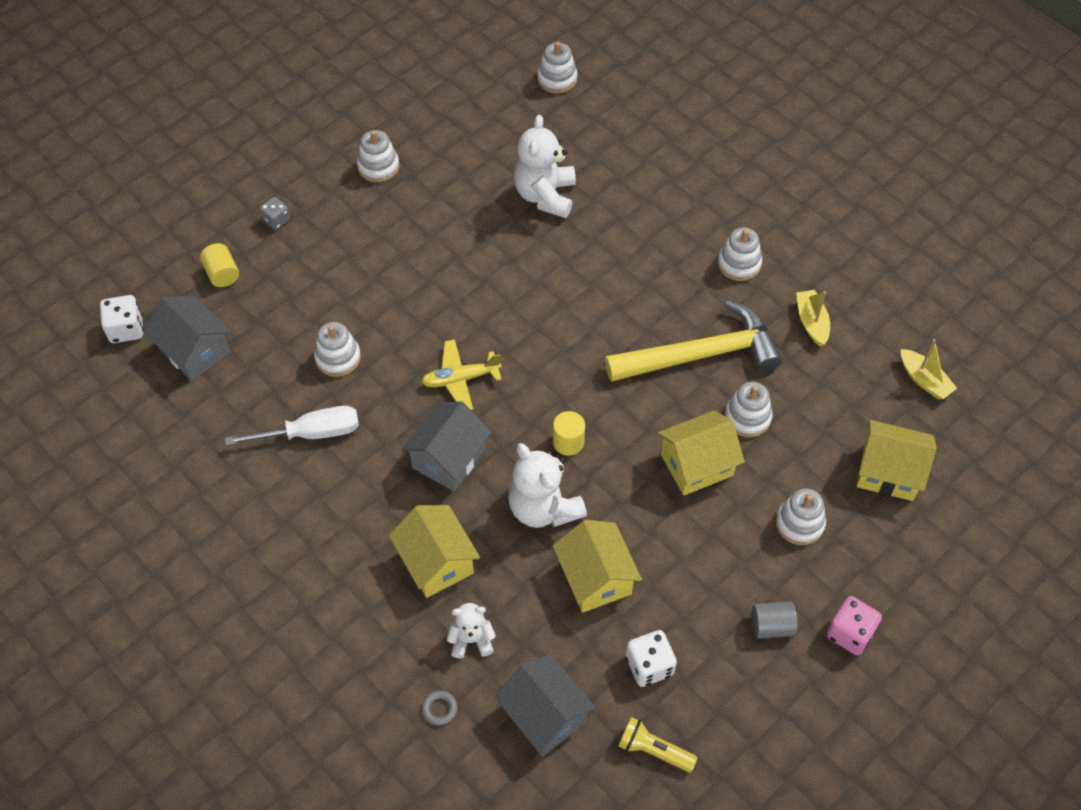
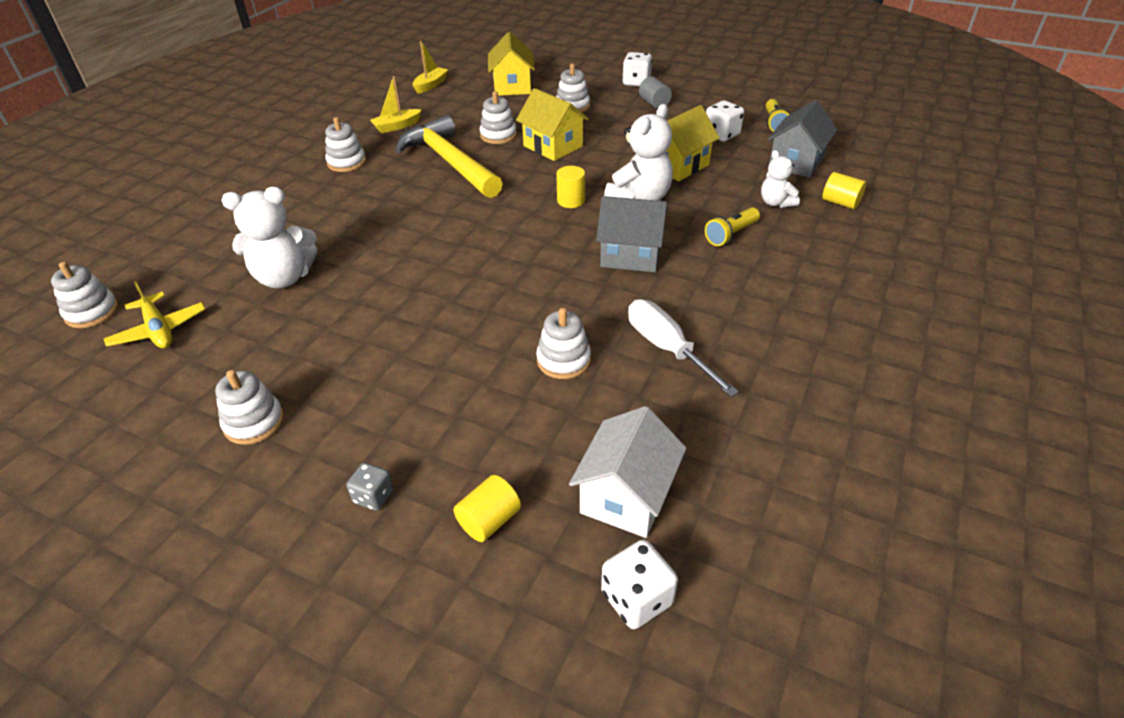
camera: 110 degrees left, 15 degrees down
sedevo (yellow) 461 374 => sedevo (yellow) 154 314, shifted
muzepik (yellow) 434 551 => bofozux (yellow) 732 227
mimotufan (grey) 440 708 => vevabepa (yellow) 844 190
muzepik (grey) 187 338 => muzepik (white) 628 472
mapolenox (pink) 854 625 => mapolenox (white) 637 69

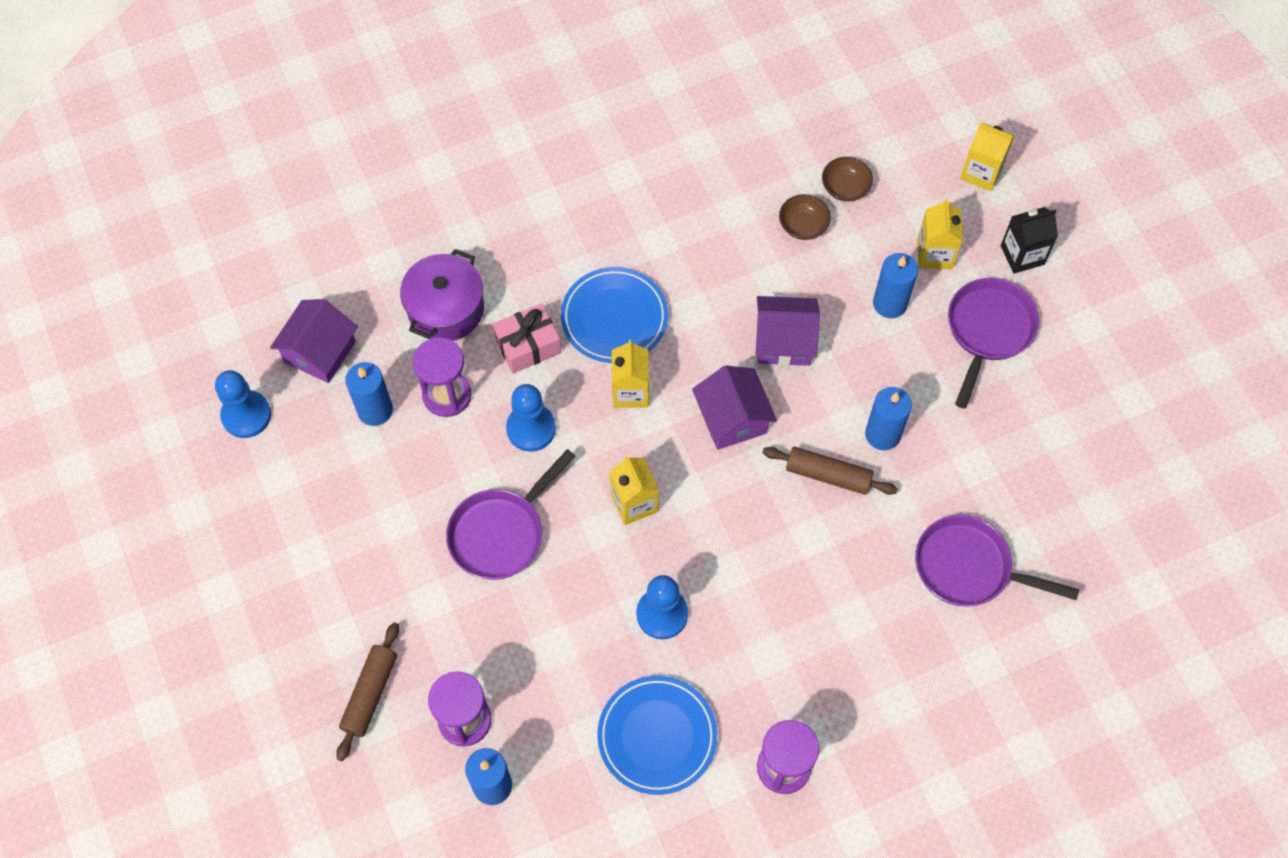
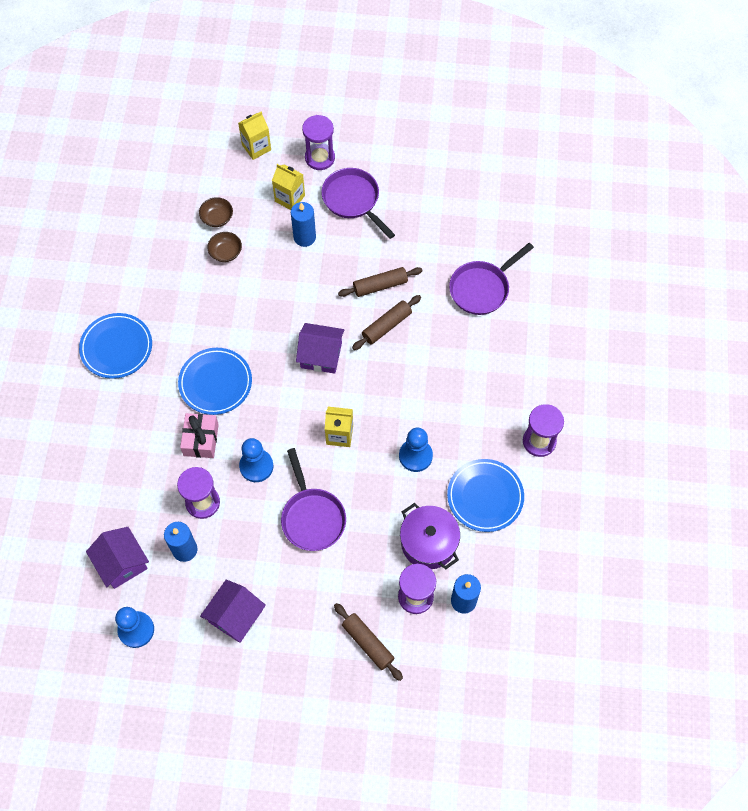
camera: 60 degrees left, 0 degrees up
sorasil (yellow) 630 374 => nothing
nothing => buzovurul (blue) 115 346
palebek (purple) 442 295 => palebek (purple) 430 536, shifted
muzepik (purple) 788 331 => muzepik (purple) 233 611, shifted
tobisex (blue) 888 418 => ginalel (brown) 380 282
sorasil (black) 1029 240 => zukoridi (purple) 318 142

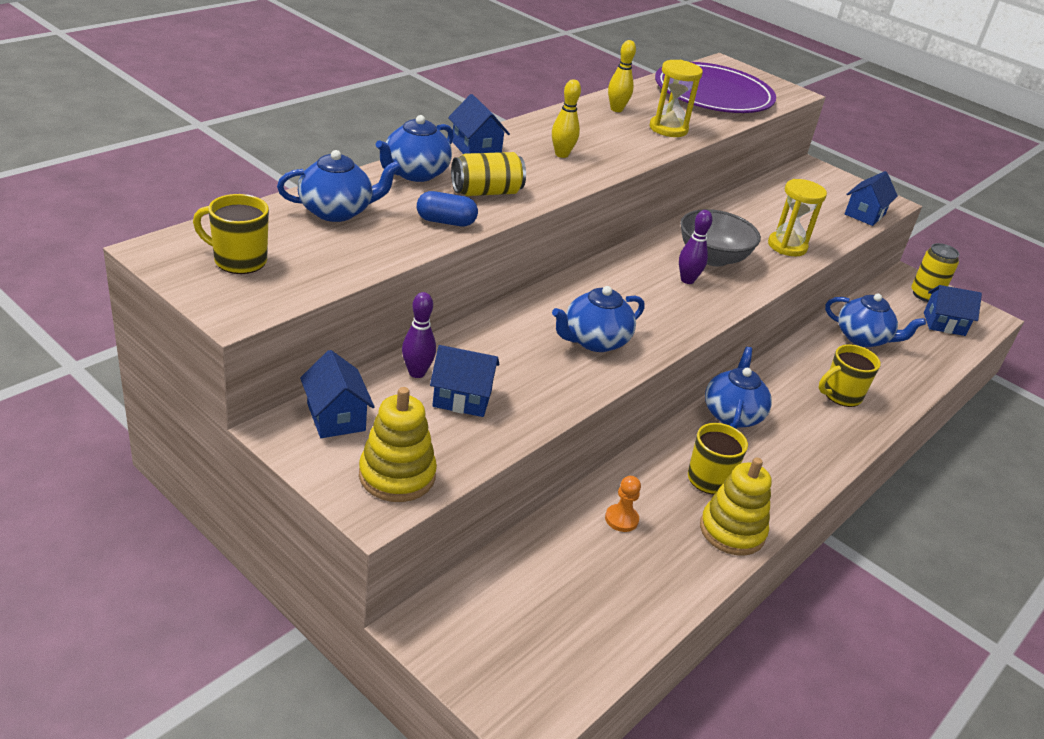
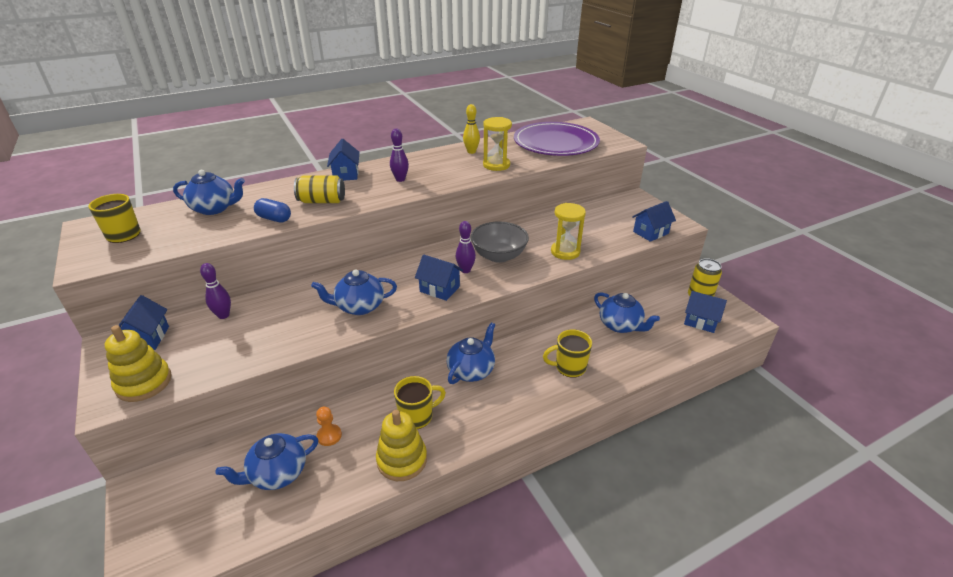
camera: 25 degrees right, 0 degrees up
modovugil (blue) 415 148 => modovugil (blue) 267 461, shifted
muzepik (blue) 464 381 => muzepik (blue) 439 278, shifted
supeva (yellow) 566 118 => supeva (purple) 399 155

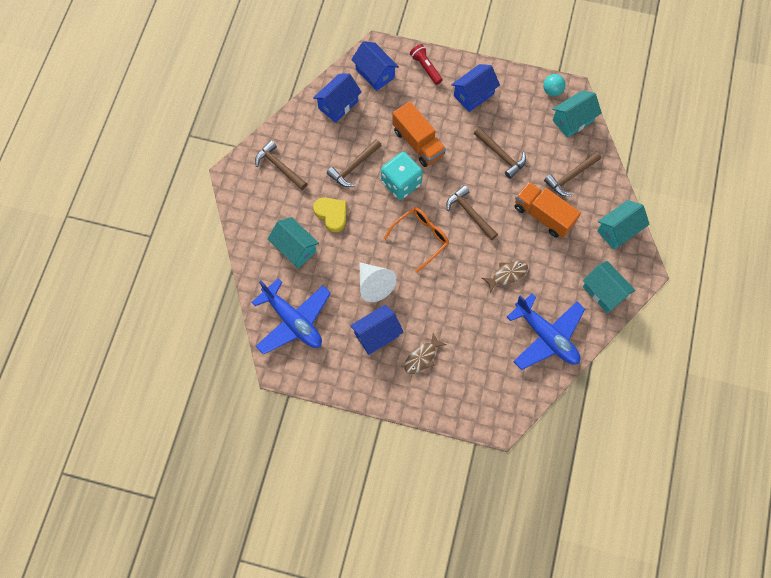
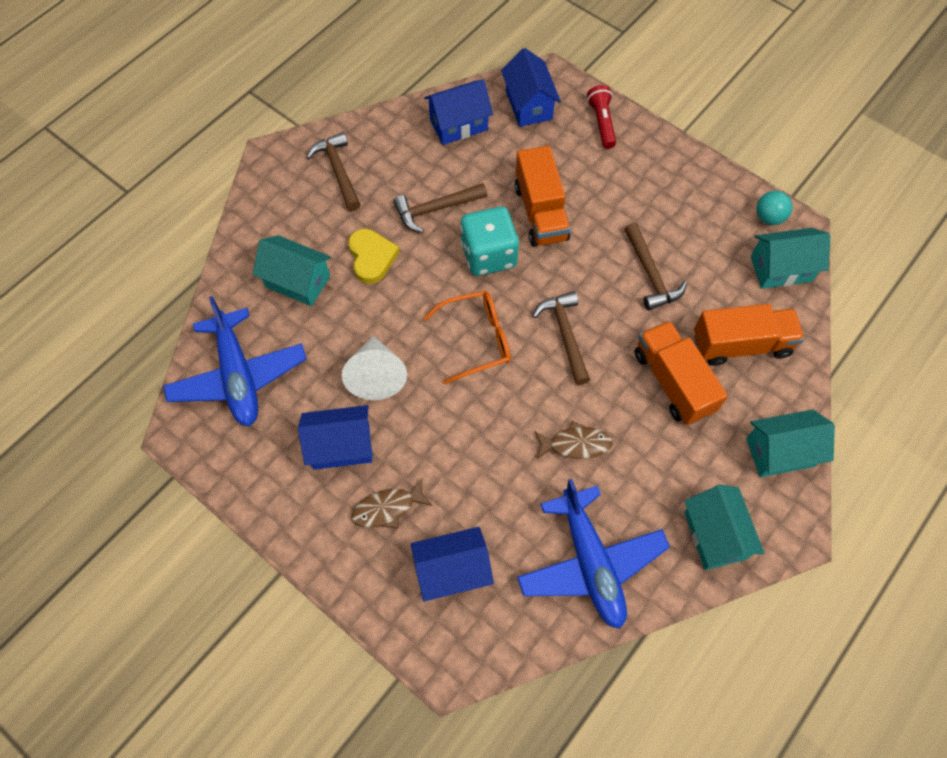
camera: 25 degrees right, 5 degrees down
muzepik (blue) 475 88 => muzepik (blue) 452 564, shifted
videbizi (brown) 572 174 => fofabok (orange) 749 335
muzepik (turquoise) 293 242 => muzepik (turquoise) 292 270, 45 degrees counterclockwise

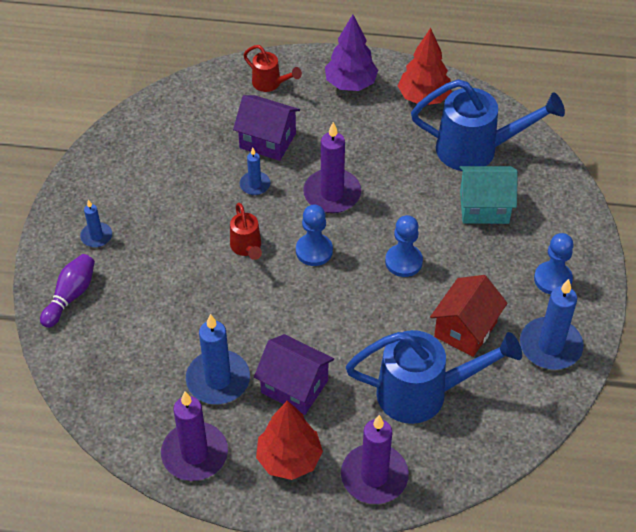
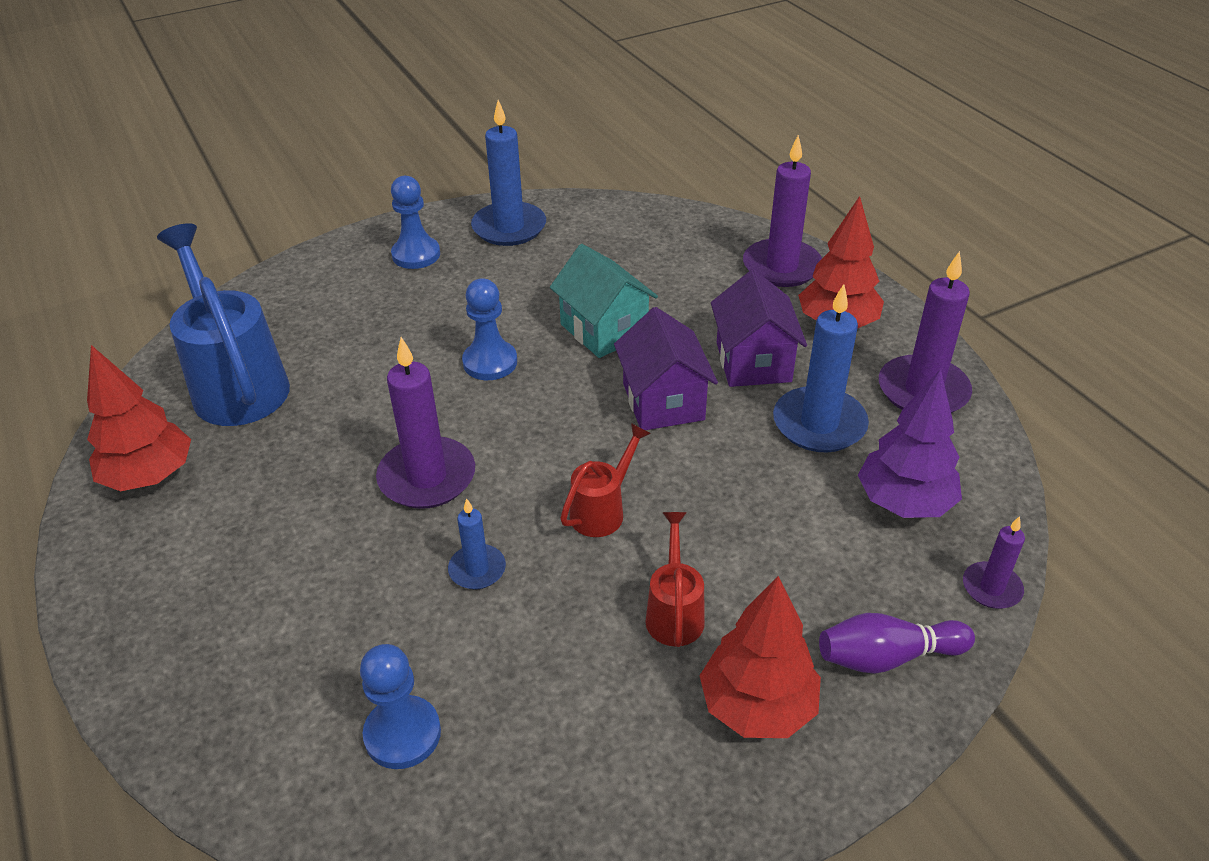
camera: 125 degrees left, 10 degrees down
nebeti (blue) 434 377 => nothing
muzepik (red) 468 316 => nothing
nothing => tobisex (purple) 994 562
muzepik (purple) 266 128 => muzepik (purple) 666 368, shifted
nebeti (red) 272 68 => nebeti (red) 675 579, shifted
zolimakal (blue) 314 235 => zolimakal (blue) 400 706, shifted
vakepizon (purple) 351 52 => vakepizon (purple) 910 443, shifted
muzepik (turquoise) 488 195 => muzepik (turquoise) 604 301, shifted
tobisex (blue) 96 223 => vakepizon (red) 760 657

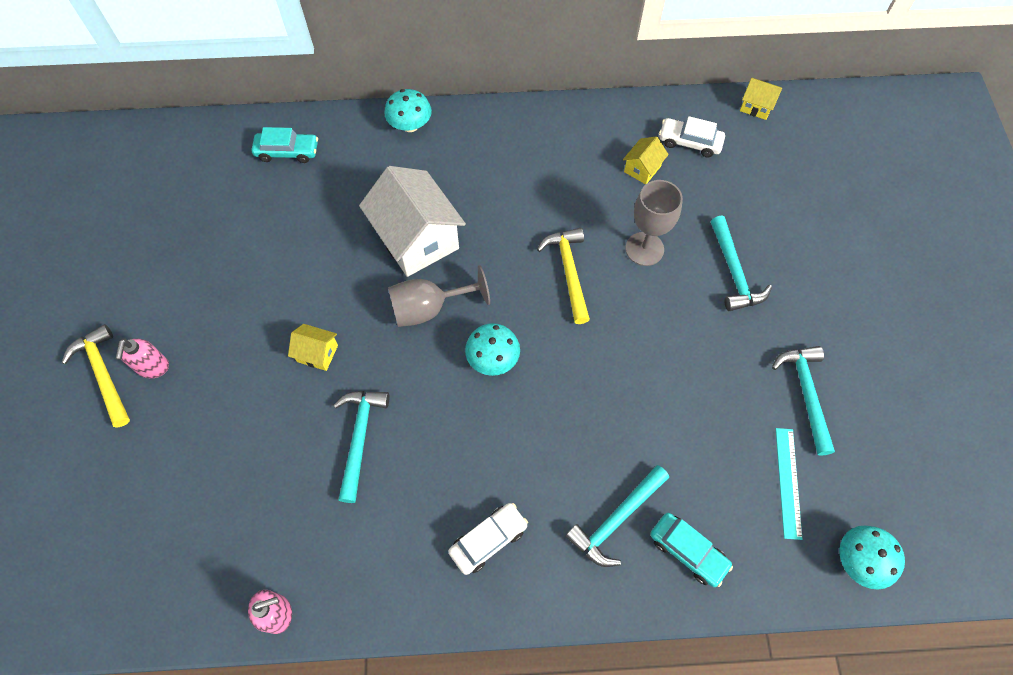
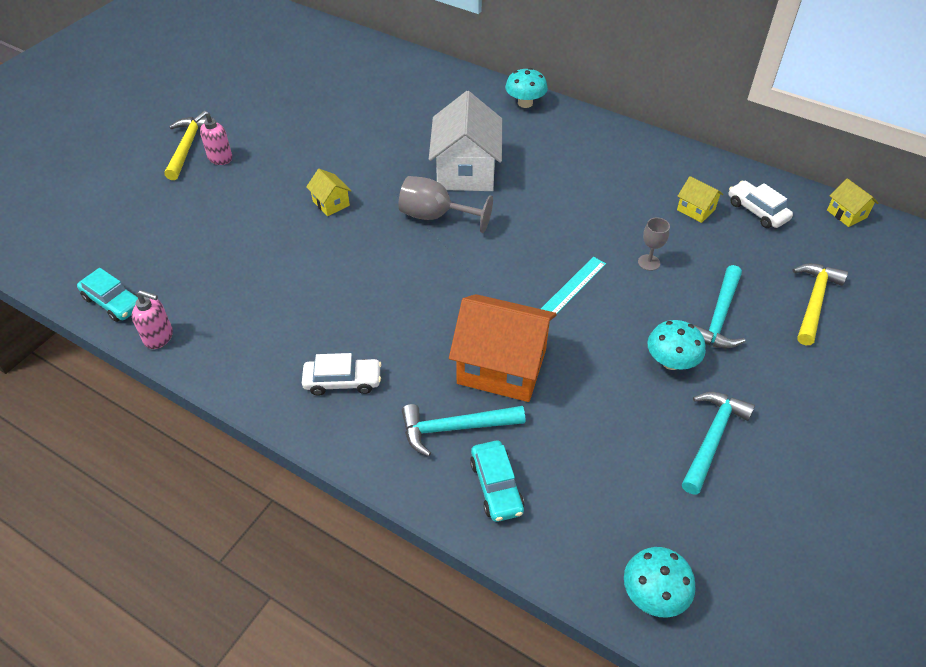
camera: 35 degrees right, 15 degrees down
videbizi (turquoise) 361 447 => nothing
nothing => muzepik (orange) 503 348
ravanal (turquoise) 285 145 => ravanal (turquoise) 107 295, shifted
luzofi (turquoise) 492 349 => luzofi (turquoise) 676 345, shifted
videbizi (yellow) 563 276 => videbizi (yellow) 820 304, shifted
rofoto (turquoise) 789 484 => rofoto (turquoise) 573 285, shifted
muzepik (yellow) 646 160 => muzepik (yellow) 700 199, 60 degrees clockwise
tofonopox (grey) 654 223 => tofonopox (grey) 654 244, x0.57

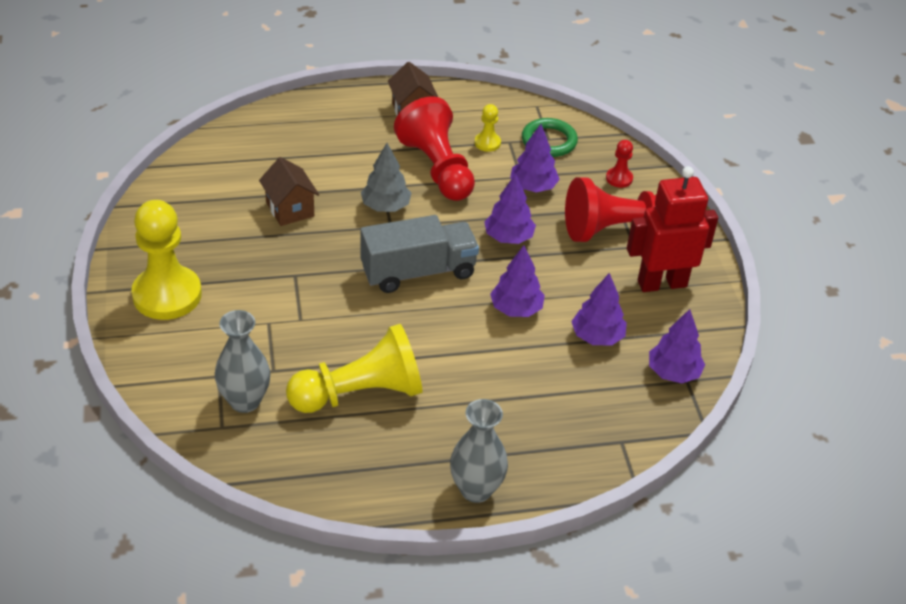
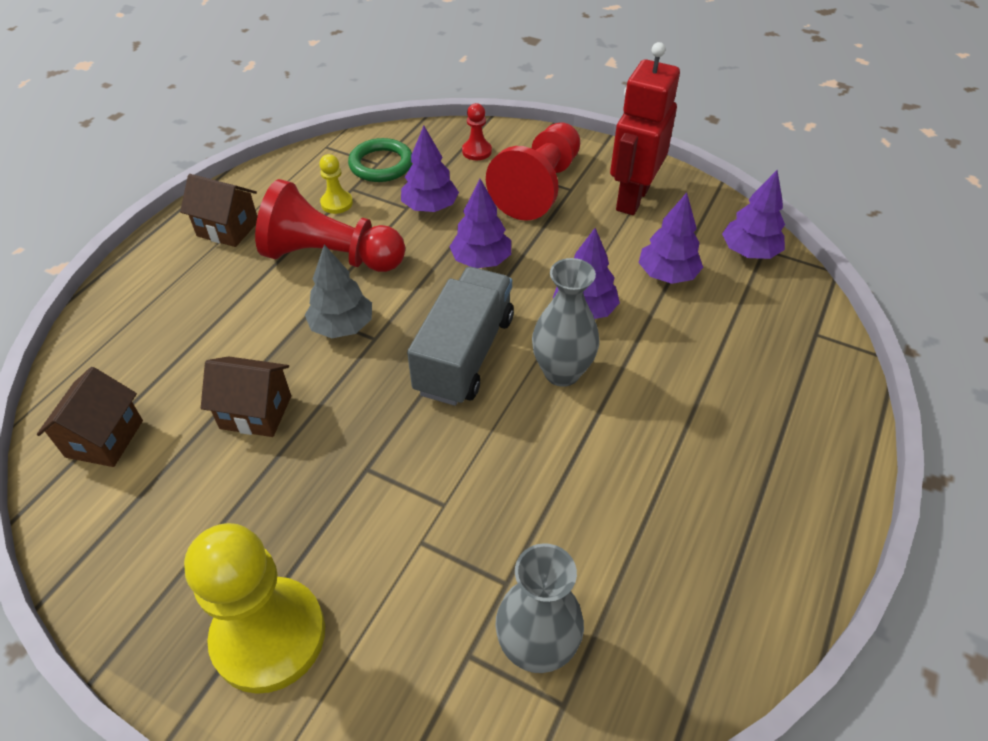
camera: 50 degrees left, 5 degrees up
zolimakal (yellow) 354 368 => nothing
nothing => muzepik (brown) 90 417
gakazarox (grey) 479 451 => gakazarox (grey) 565 322, shifted

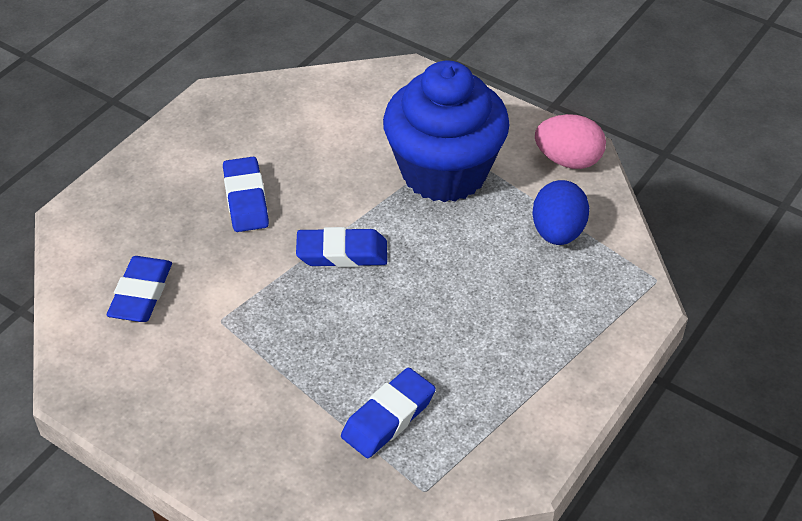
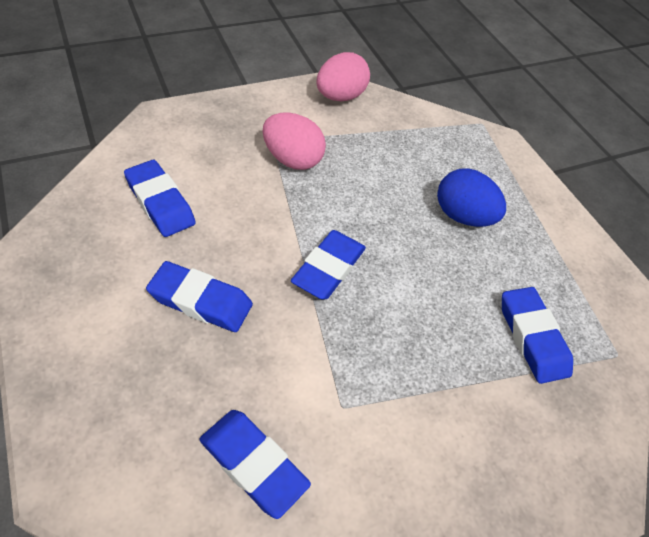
camera: 65 degrees left, 5 degrees up
nothing => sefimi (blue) 160 198
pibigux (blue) 560 212 => pibigux (blue) 471 197, shifted
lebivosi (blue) 446 131 => pibigux (pink) 294 141

